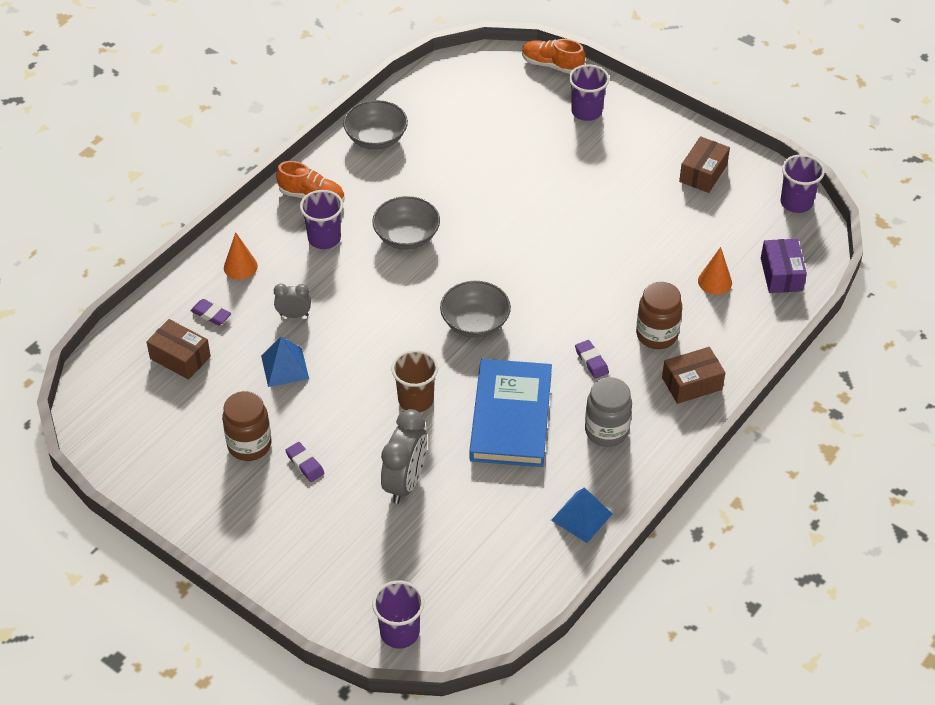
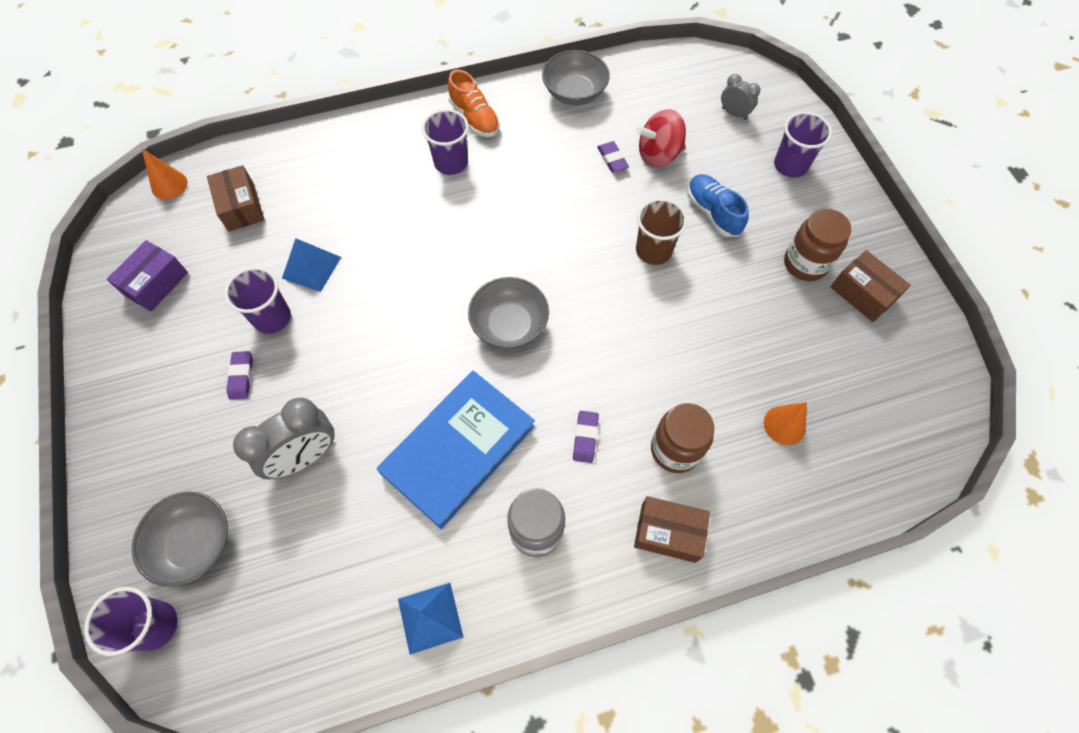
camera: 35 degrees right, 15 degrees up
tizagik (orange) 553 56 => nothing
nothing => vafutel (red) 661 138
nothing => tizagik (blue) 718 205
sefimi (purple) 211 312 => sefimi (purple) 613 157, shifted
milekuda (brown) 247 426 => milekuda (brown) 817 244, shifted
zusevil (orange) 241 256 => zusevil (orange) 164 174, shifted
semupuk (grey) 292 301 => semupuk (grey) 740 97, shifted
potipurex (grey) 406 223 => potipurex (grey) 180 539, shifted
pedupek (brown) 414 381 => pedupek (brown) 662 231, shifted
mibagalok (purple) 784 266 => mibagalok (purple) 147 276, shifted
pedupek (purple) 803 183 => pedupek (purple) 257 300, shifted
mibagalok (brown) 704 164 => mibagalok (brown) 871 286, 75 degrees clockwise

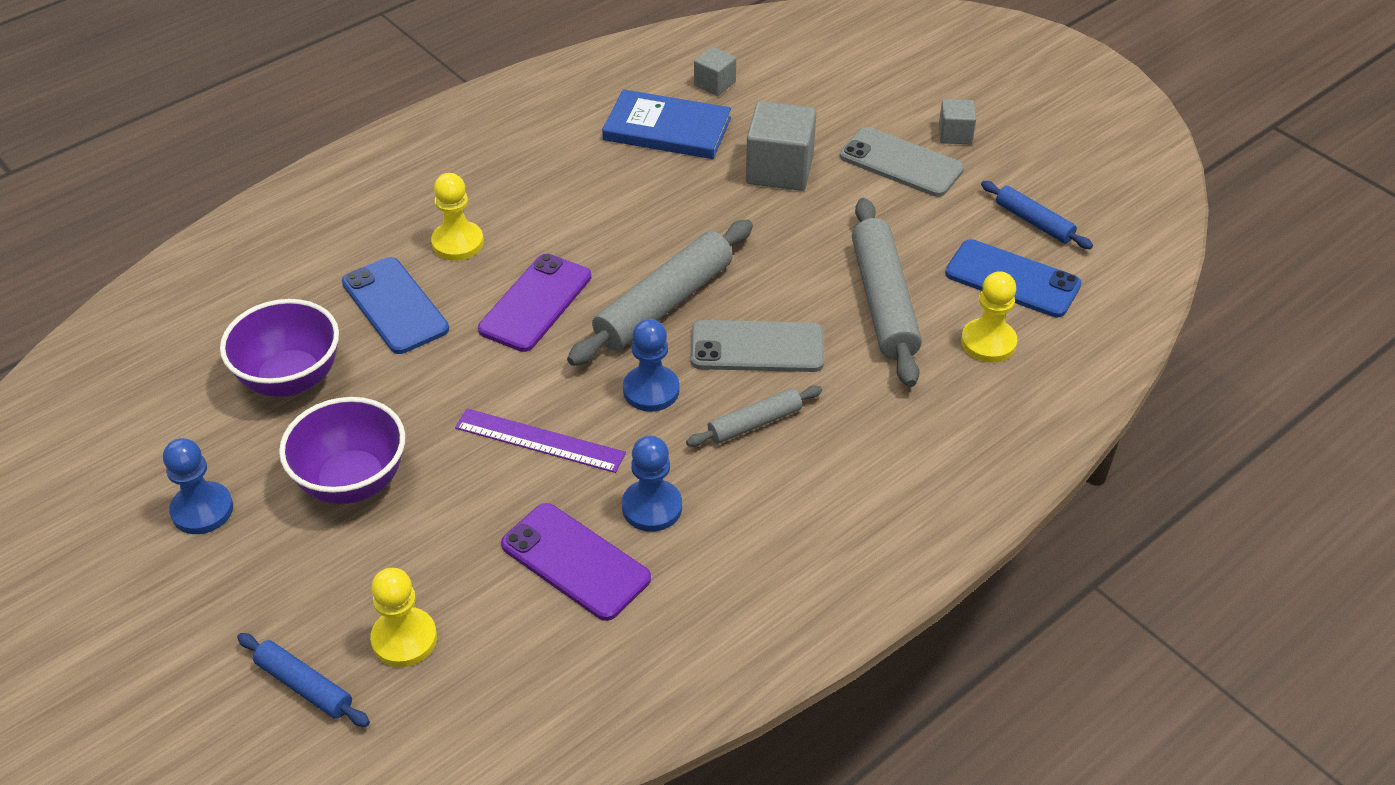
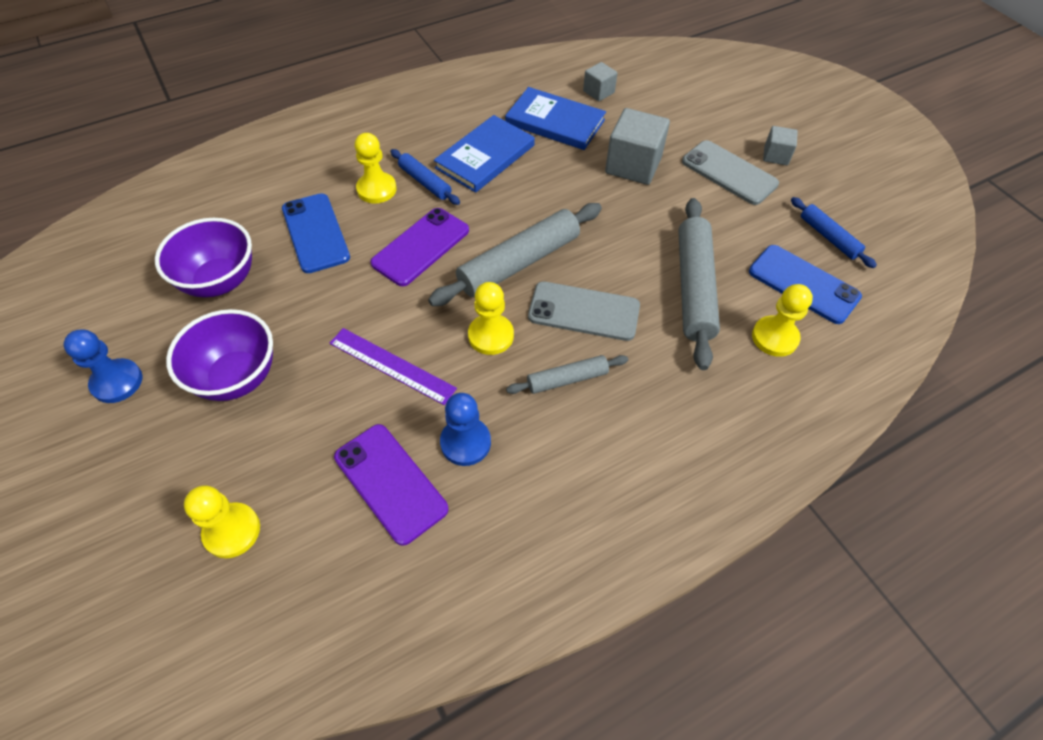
camera: 10 degrees right, 10 degrees up
nothing => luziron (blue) 484 154
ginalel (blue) 303 680 => ginalel (blue) 425 177, shifted
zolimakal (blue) 651 365 => zolimakal (yellow) 491 318

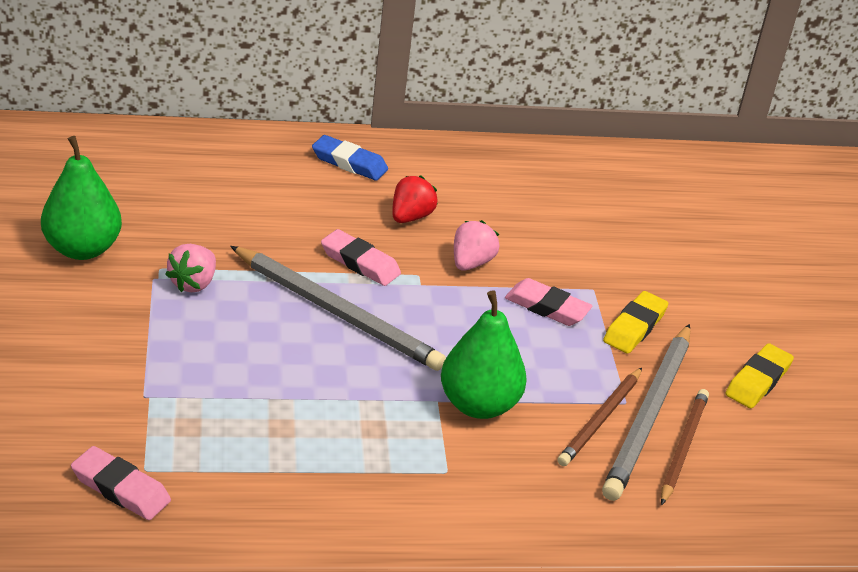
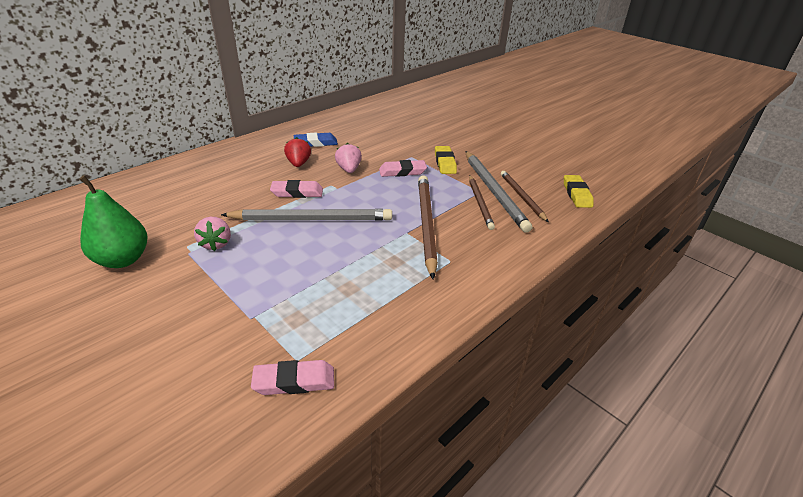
camera: 35 degrees left, 0 degrees up
sefimi (blue) 350 158 => sefimi (blue) 316 140, shifted
sefimi (yellow) 759 375 => sefimi (yellow) 579 191, shifted
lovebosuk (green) 484 354 => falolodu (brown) 428 227

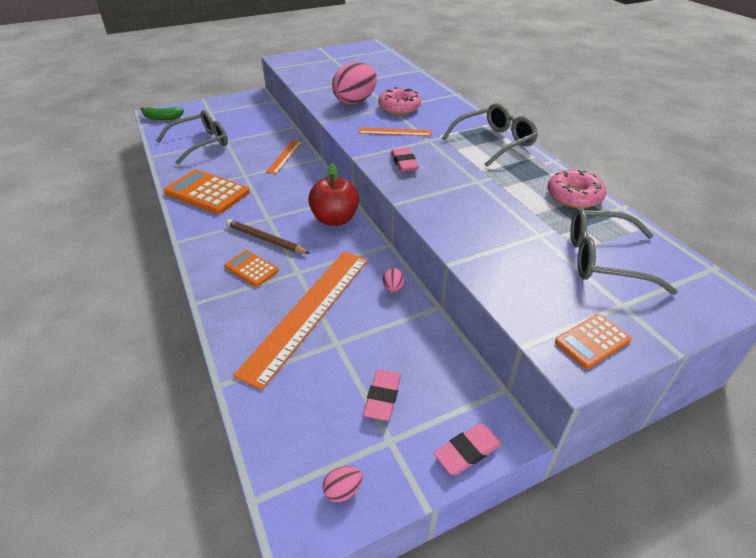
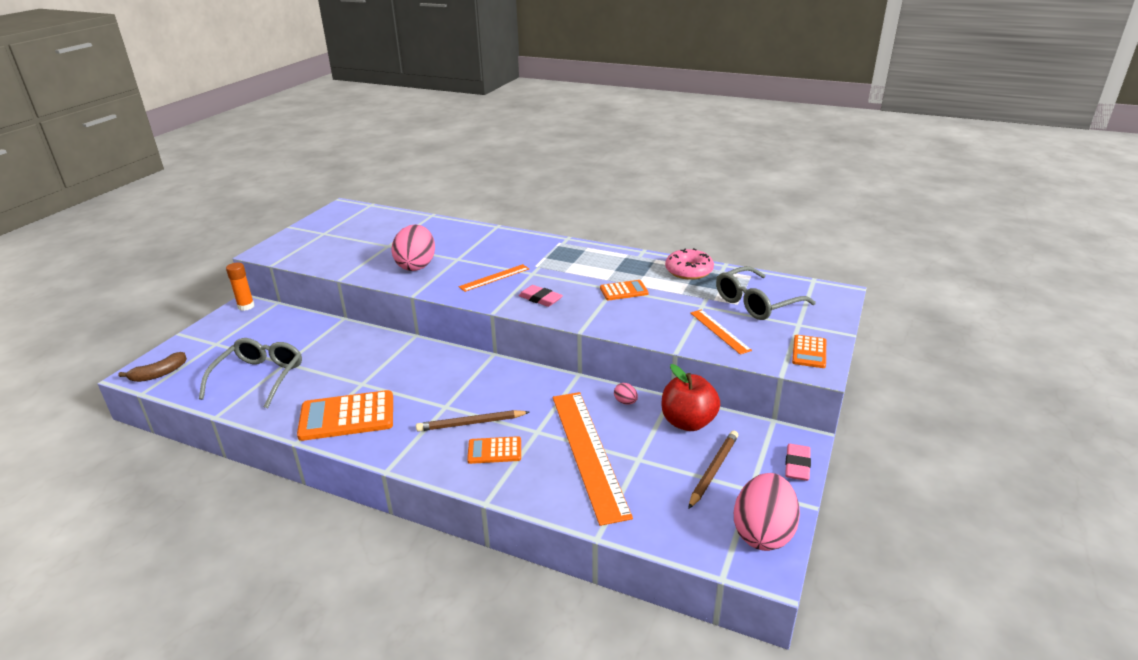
camera: 40 degrees left, 10 degrees down
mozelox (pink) 399 101 => nothing
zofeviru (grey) 490 135 => nothing
nothing => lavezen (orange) 240 287
nothing => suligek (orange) 624 290
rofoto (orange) 284 157 => rofoto (orange) 721 332, shifted
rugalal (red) 333 194 => rugalal (red) 691 397, shifted
sefimi (pink) 382 395 => falolodu (brown) 713 470
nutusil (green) 162 113 => nutusil (brown) 153 367
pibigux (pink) 343 484 => pibigux (pink) 767 512, x2.42

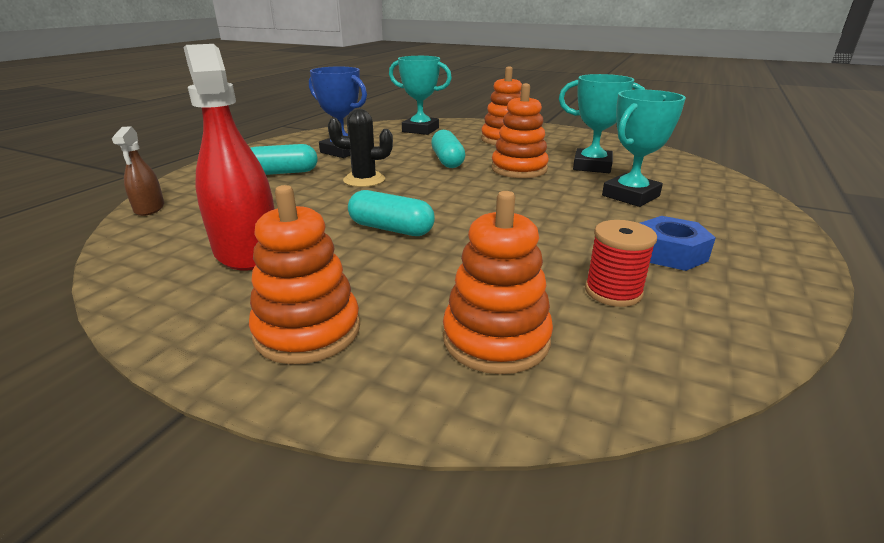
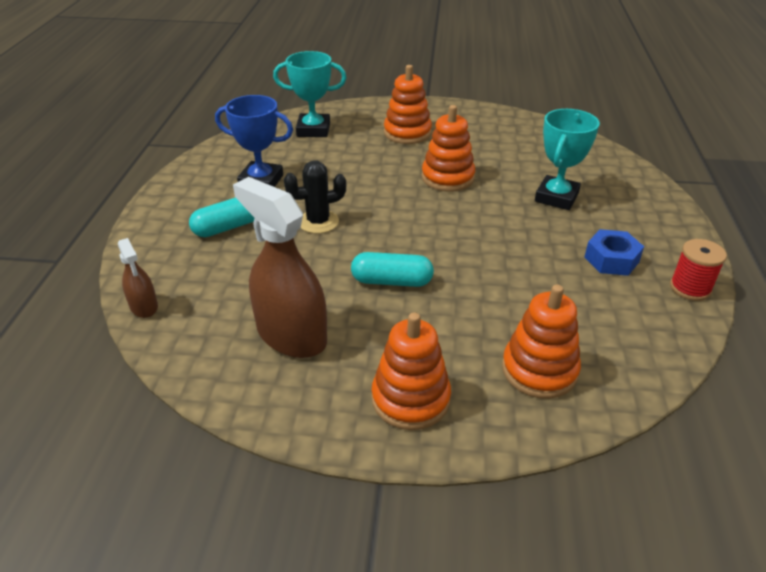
camera: 20 degrees left, 10 degrees up
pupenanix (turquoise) 448 149 => nothing
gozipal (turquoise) 602 123 => nothing
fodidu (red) 621 263 => fodidu (red) 698 270, shifted
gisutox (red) 229 157 => gisutox (brown) 280 267

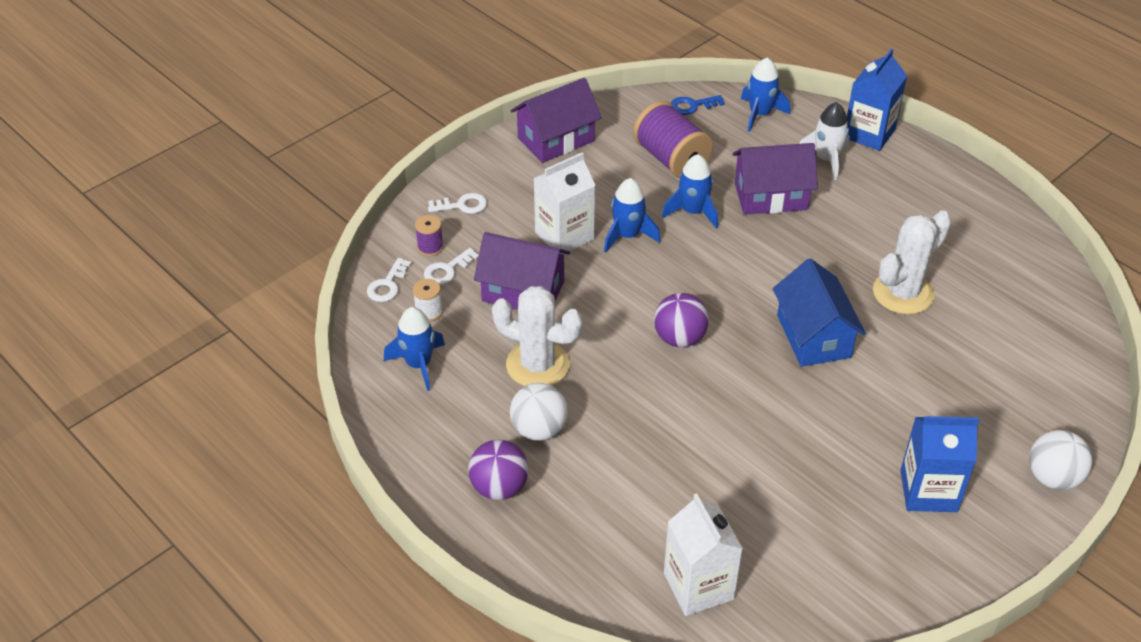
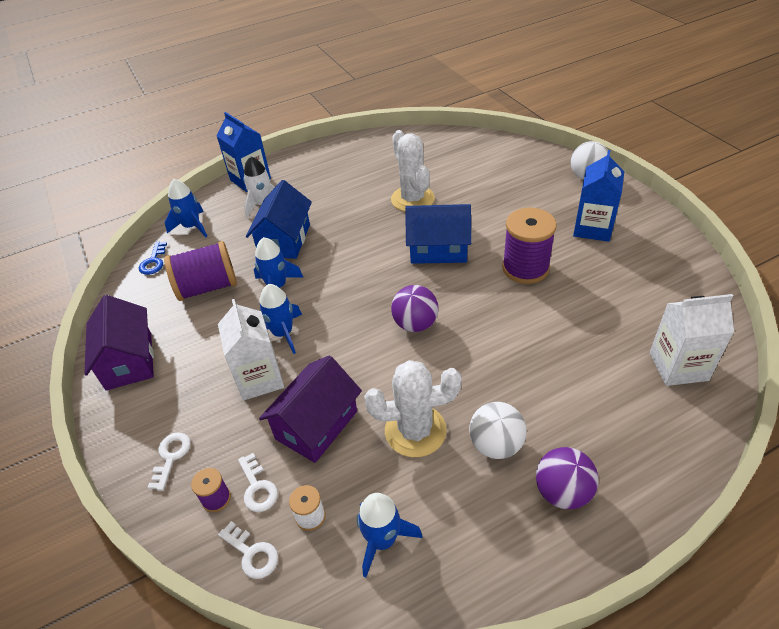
camera: 70 degrees left, 0 degrees up
nothing => fodidu (purple) 529 246
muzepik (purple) 775 179 => muzepik (blue) 279 219
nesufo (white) 537 336 => nesufo (white) 413 408, 45 degrees clockwise

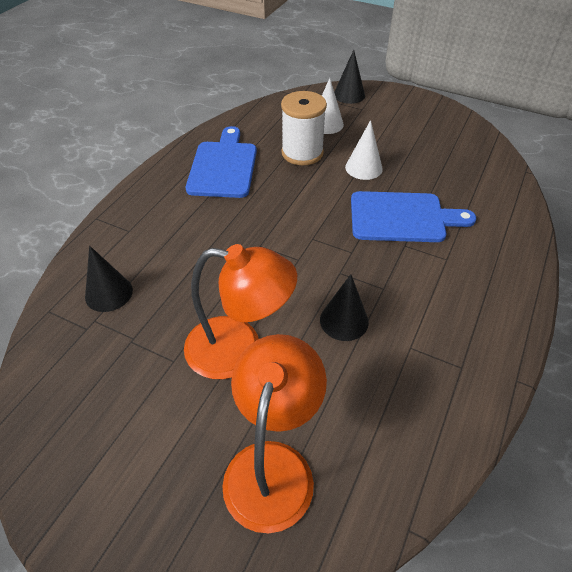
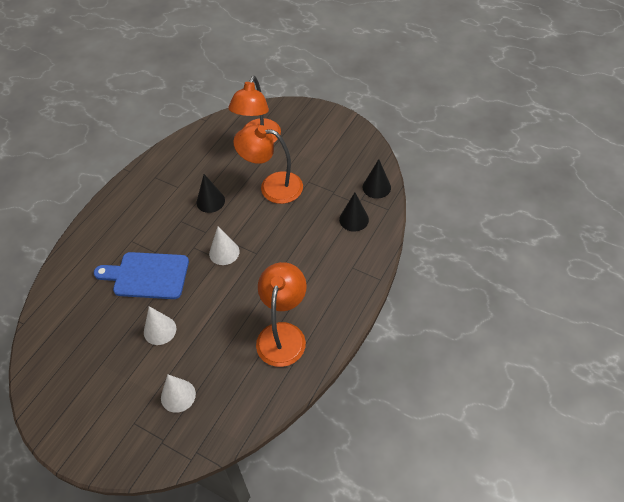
camera: 175 degrees left, 5 degrees up
fodidu (white) 304 128 => nothing
nothing => zusevil (white) 224 245
zusevil (black) 349 77 => zusevil (black) 377 179, shifted
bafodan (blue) 221 162 => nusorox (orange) 281 314

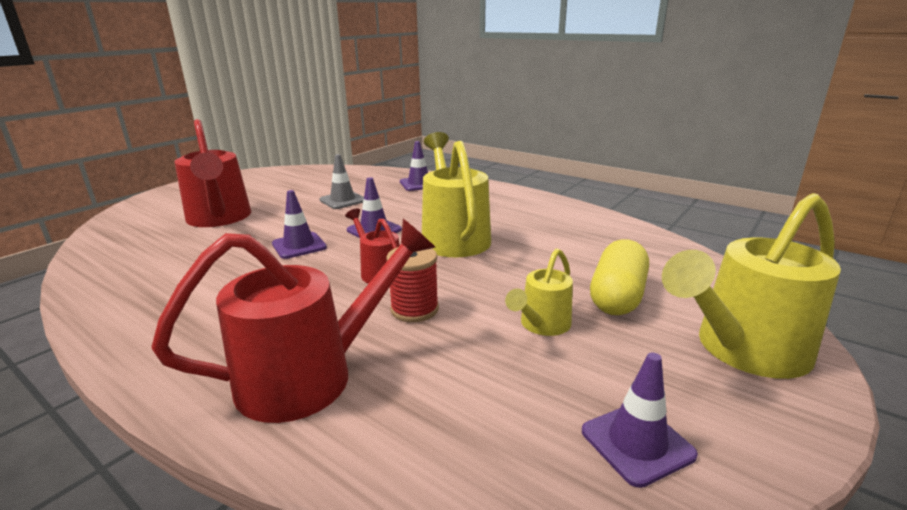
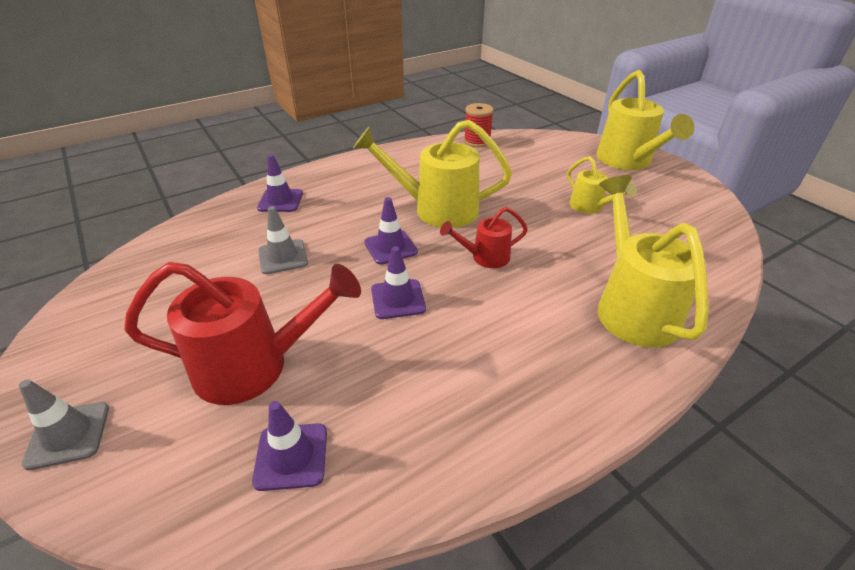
camera: 70 degrees left, 15 degrees up
pupenanix (yellow) 619 277 => nothing
nothing => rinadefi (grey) 64 424
fodidu (red) 412 284 => fodidu (red) 479 125, shifted
rinadefi (purple) 640 420 => rinadefi (purple) 289 446, shifted
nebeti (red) 294 321 => nebeti (yellow) 653 261

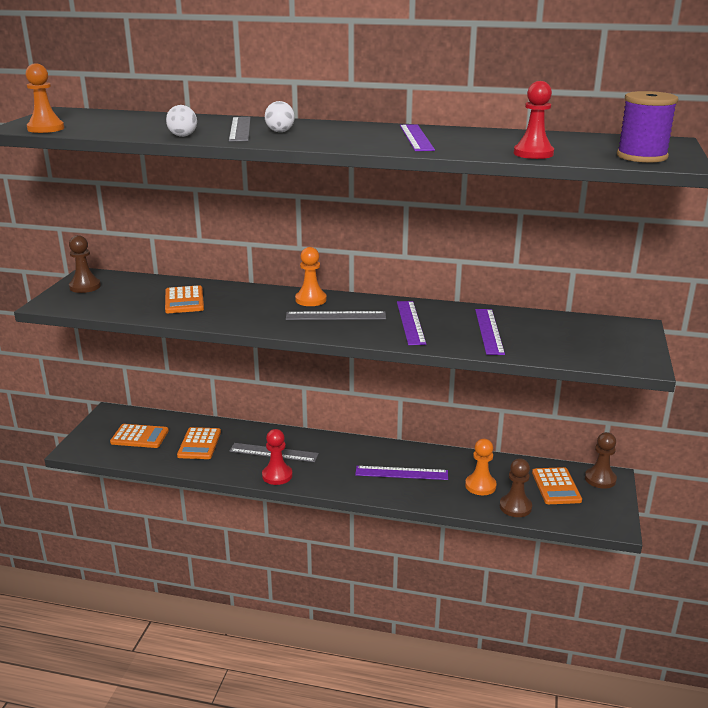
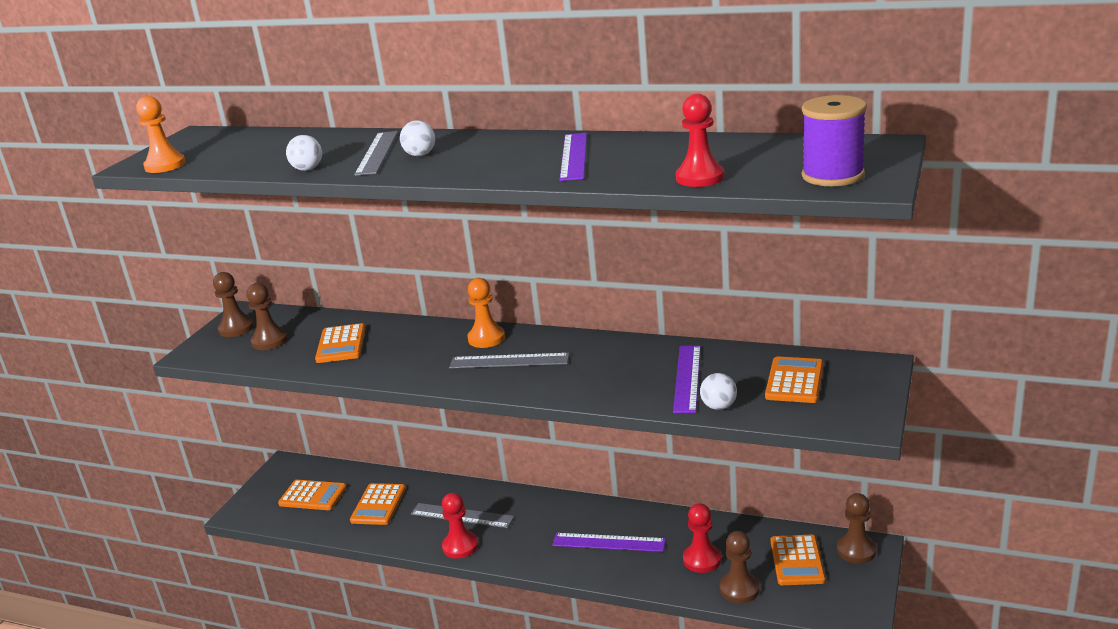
camera: 10 degrees right, 0 degrees up
rofoto (purple) 411 323 => nothing
nothing => zolimakal (brown) 267 316
nothing => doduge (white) 718 391
nothing => suligek (orange) 794 380
zolimakal (orange) 481 467 => zolimakal (red) 702 538

